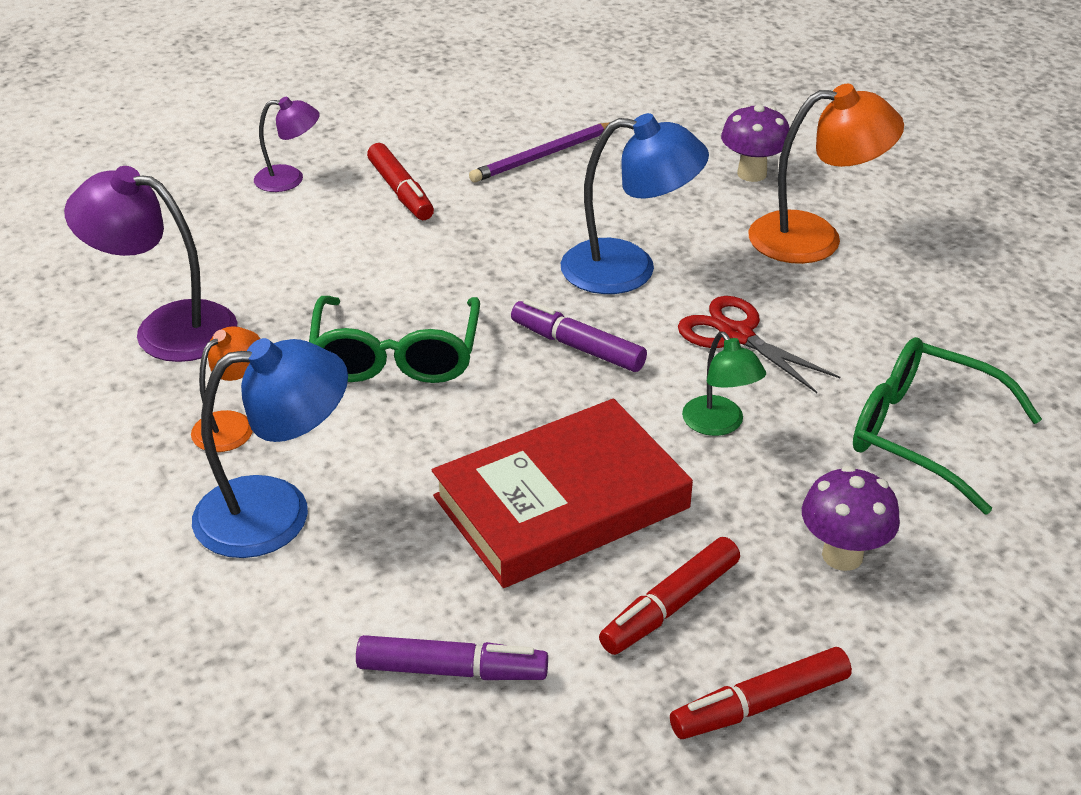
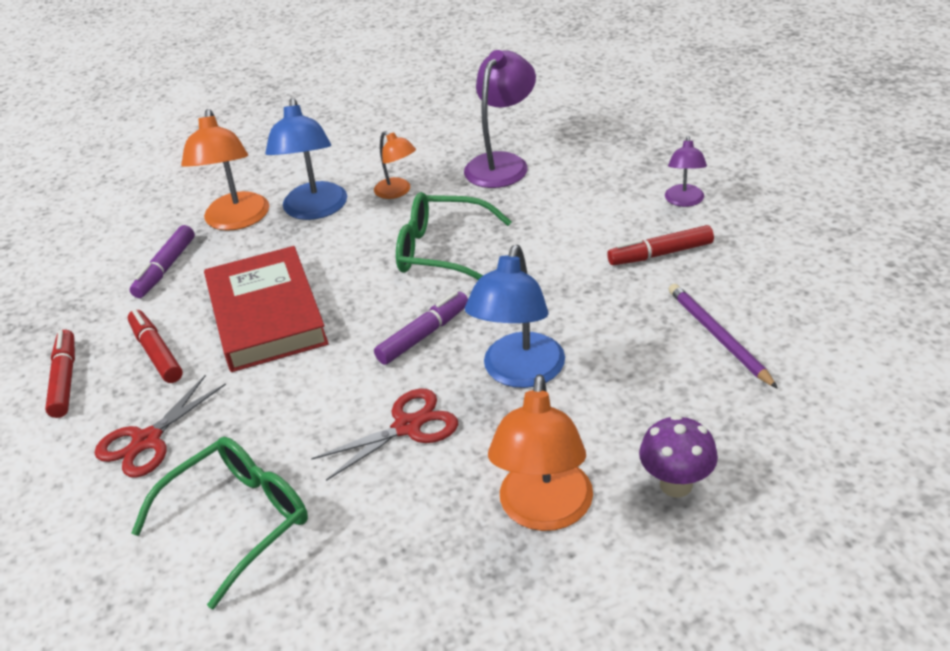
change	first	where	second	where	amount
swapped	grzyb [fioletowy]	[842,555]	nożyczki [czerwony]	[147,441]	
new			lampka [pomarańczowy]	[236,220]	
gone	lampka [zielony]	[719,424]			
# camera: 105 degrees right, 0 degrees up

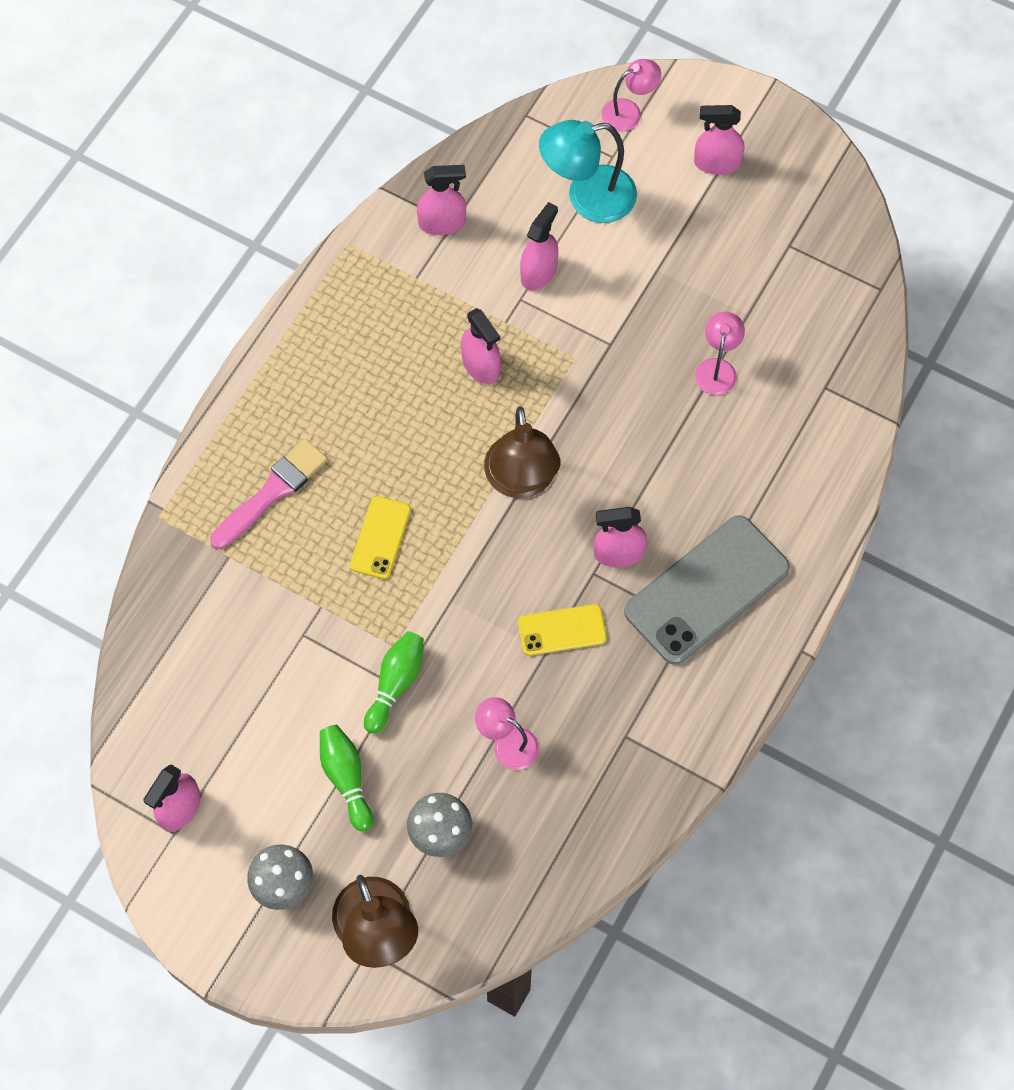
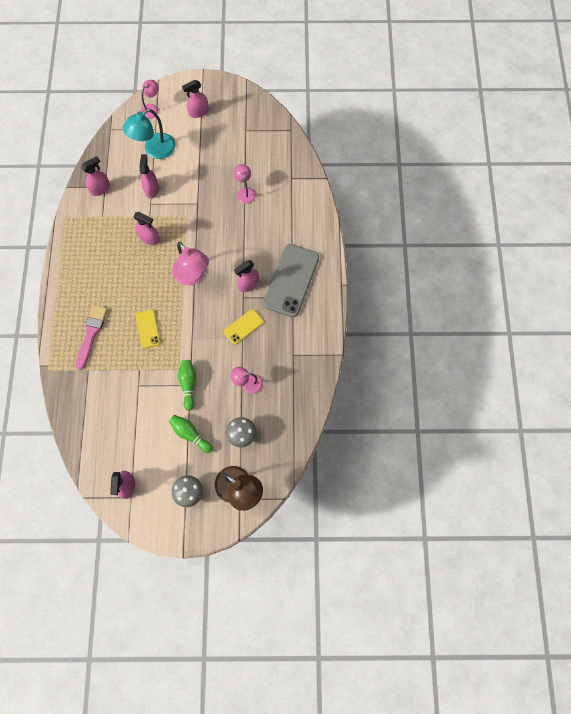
change	first	where	second	where	amount
repainted	lampka [brązowy]	[521,481]	lampka [różowy]	[193,276]	
# camera: 30 degrees left, 5 degrees up

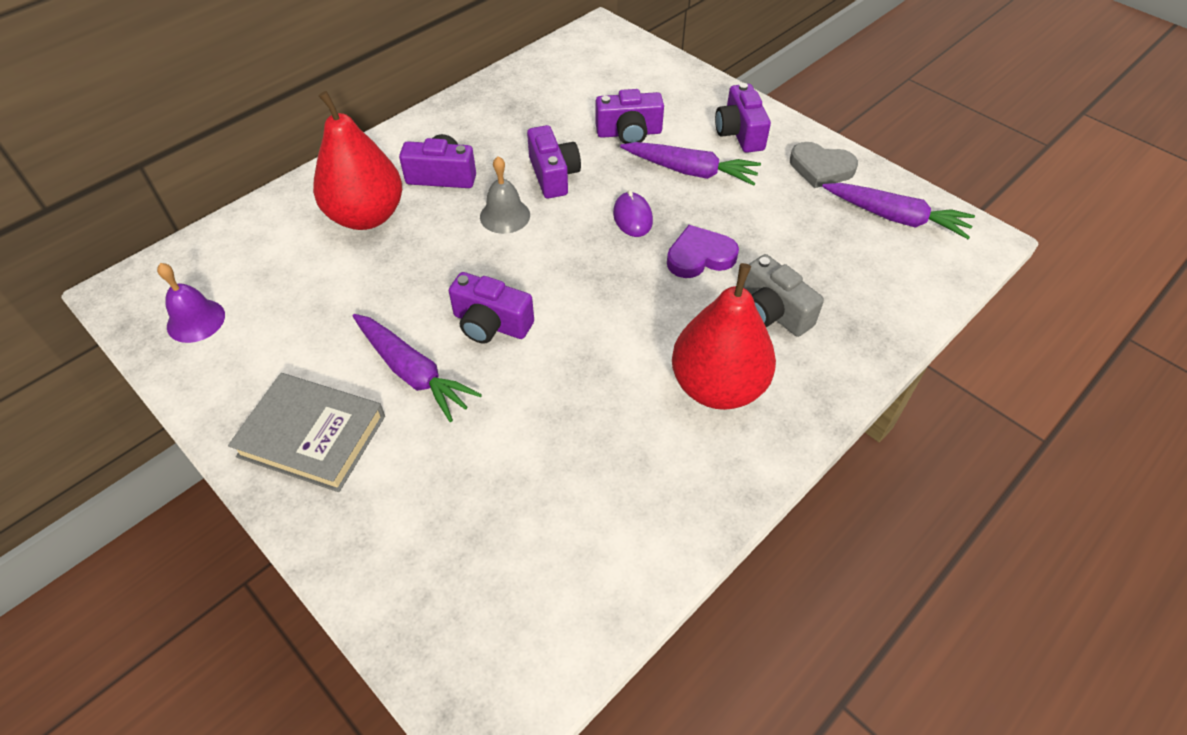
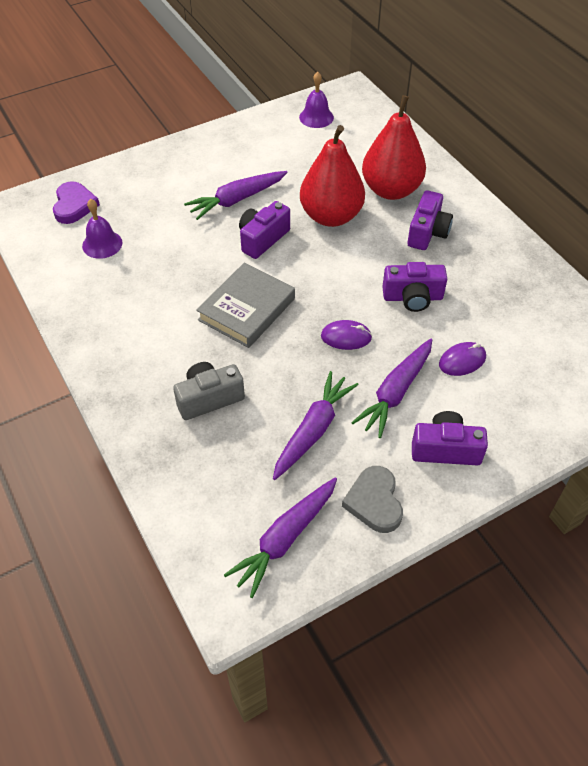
change	first	where	second	where	amount
shifted	serce [fioletowy]	[700,256]		[74,205]	
new			dzwonek [fioletowy]	[102,244]	
shifted	książka [szary]	[312,436]		[246,309]	
new			marchewka [fioletowy]	[313,430]	
shifted	gruszka [czerwony]	[717,386]		[331,216]	
rotated	serce [szary]	[821,168]		[374,502]	45 degrees counterclockwise
swapped	aparat fotograficzny [fioletowy]	[629,133]	myszka [fioletowy]	[462,361]	
gone	dzwonek [szary]	[505,215]			
# camera: 105 degrees right, 0 degrees up

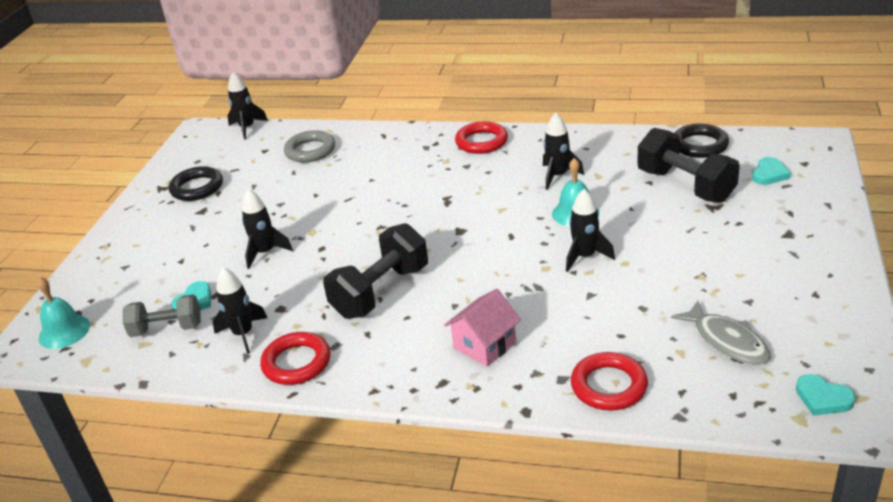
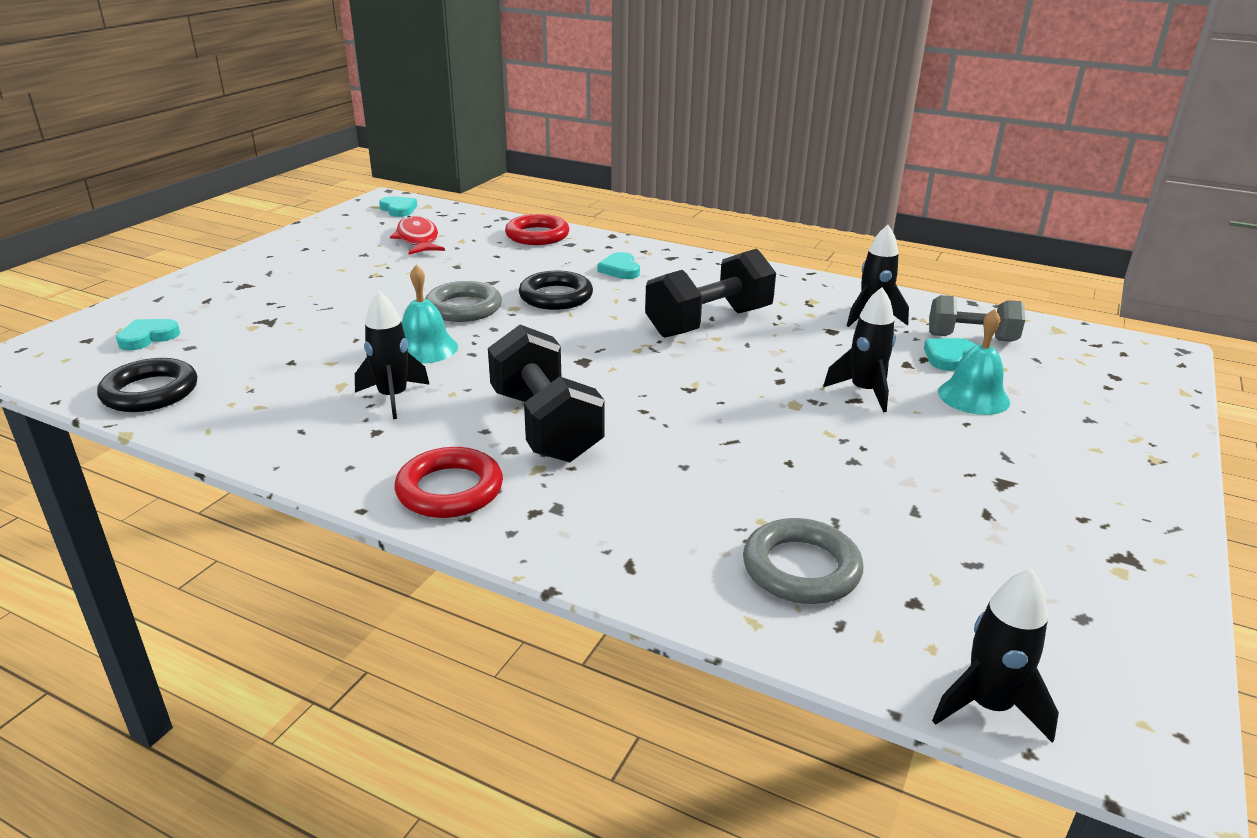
change	first	where	second	where	amount
repainted	ryba [szary]	[727,341]	ryba [czerwony]	[418,239]	
swapped	rakieta [czarny]	[585,257]	pierścień [szary]	[464,308]	
shifted	hantel [czarny]	[685,186]		[545,426]	
shifted	pierścień [czarny]	[197,188]		[556,296]	
swapped	domek [różowy]	[484,345]	serce [turkusowy]	[620,269]	
shifted	dzwonek [turkusowy]	[64,331]		[973,397]	
gone	pierścień [czerwony]	[296,363]			
# camera: 170 degrees left, 5 degrees down

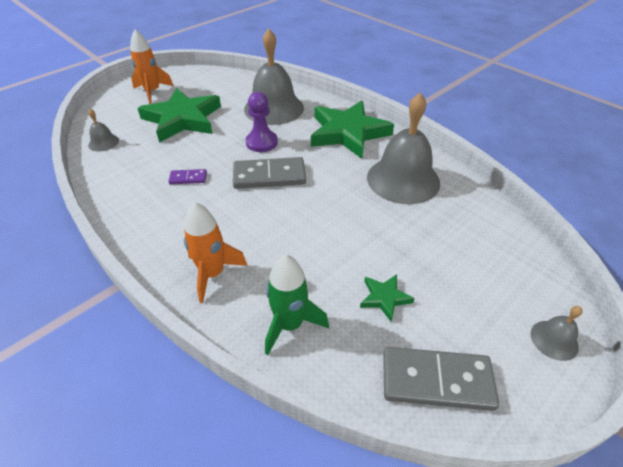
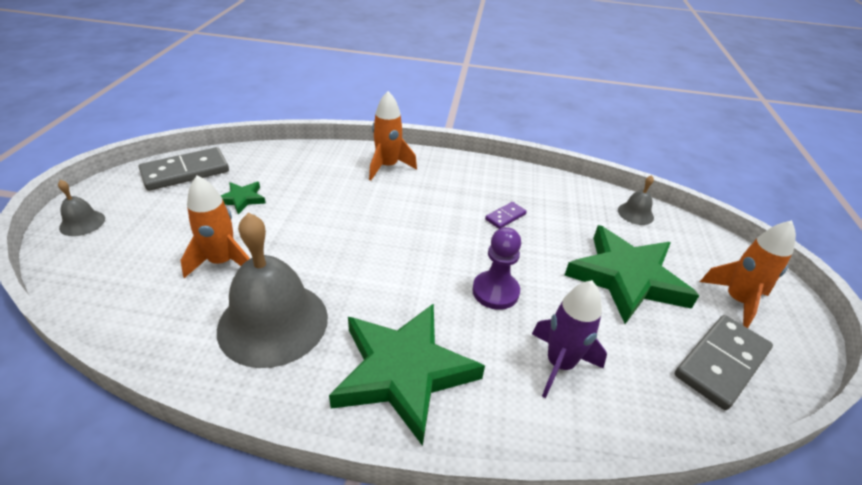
change	first	where	second	where	amount
new			rakieta [pomarańczowy]	[222,262]	
swapped	dzwonek [szary]	[274,108]	rakieta [fioletowy]	[559,364]	
shifted	kostka domina [szary]	[269,176]		[721,363]	
gone	rakieta [zielony]	[290,325]			
# camera: 140 degrees right, 5 degrees down

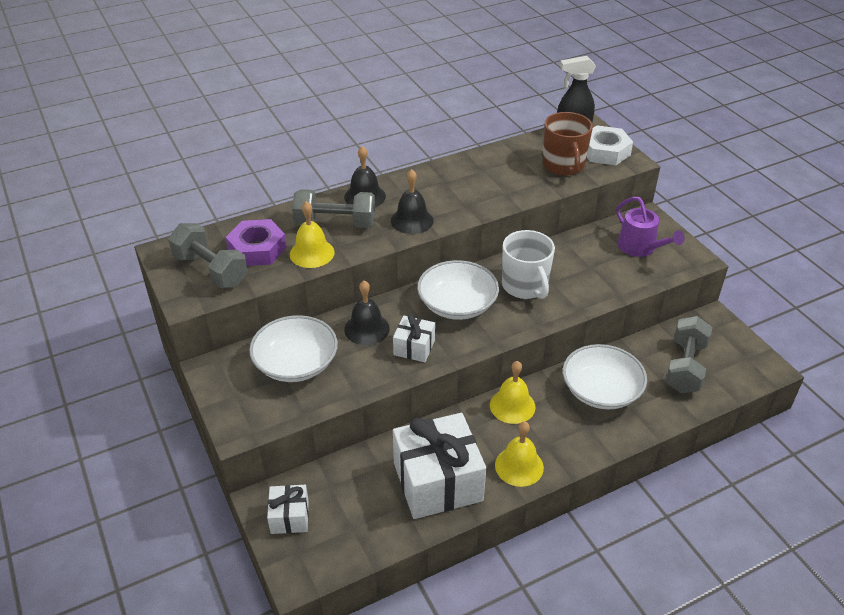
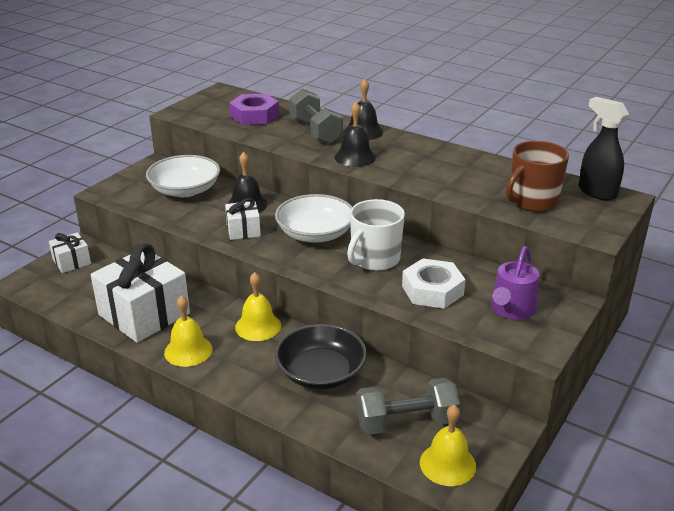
change	first	where	second	where	amount
repainted	miska [biały]	[601,390]	miska [czarny]	[321,373]	
shifted	nakrętka [biały]	[605,151]		[432,290]	
shifted	dzwonek [żółty]	[312,253]		[447,464]	
gone	hantel [szary]	[211,270]			
# camera: 60 degrees right, 10 degrees down

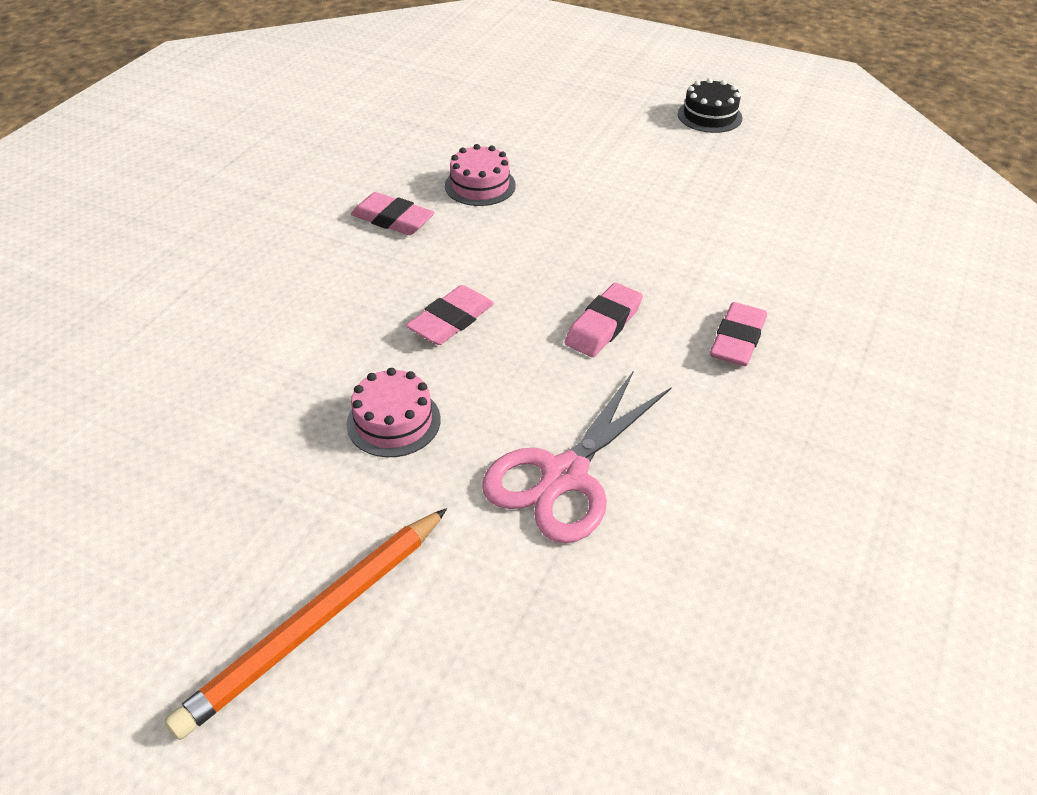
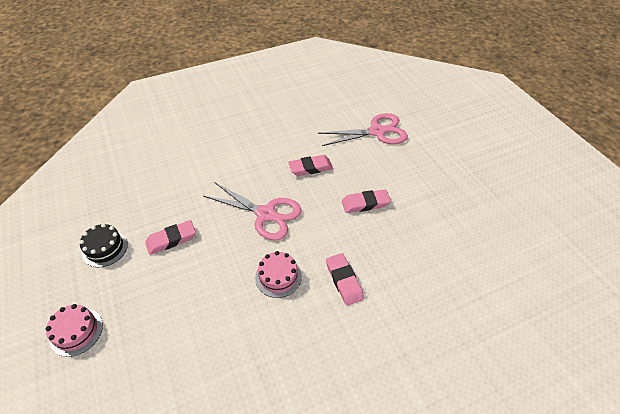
change	first	where	second	where	amount
shifted	tort [różowy]	[393,421]		[76,331]	
shifted	gumka do mazania [różowy]	[737,340]		[171,239]	
new			nożyczki [różowy]	[266,214]	
gone	ołówek [pomarańczowy]	[316,622]			
# camera: 140 degrees left, 5 degrees up

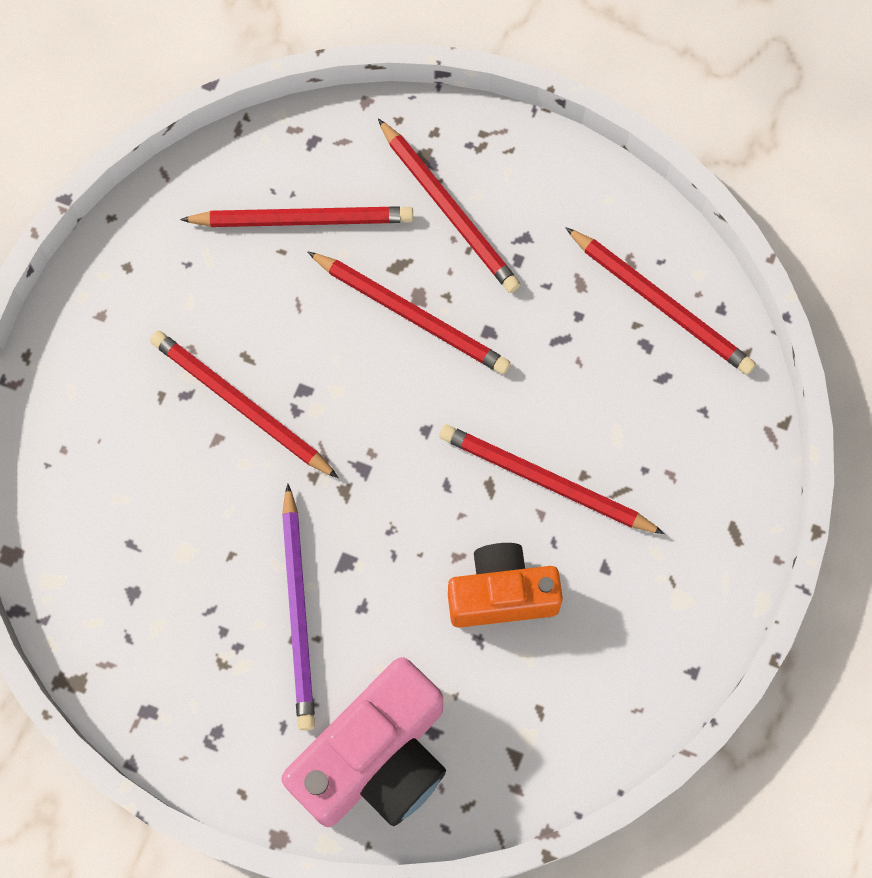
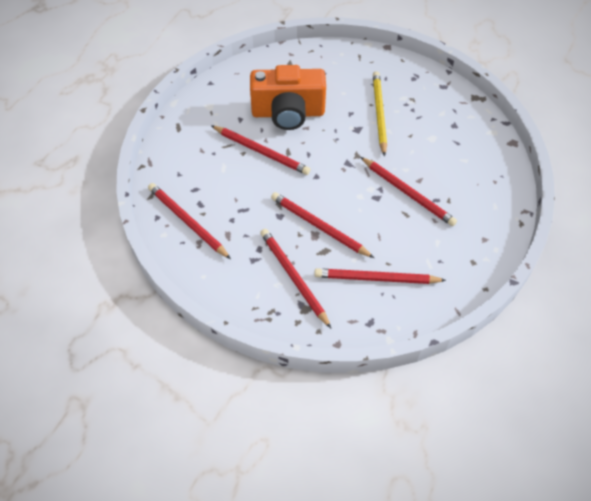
change	first	where	second	where	amount
scaled	aparat fotograficzny [pomarańczowy]	[501,594]		[288,113]	x1.50
repainted	ołówek [fioletowy]	[298,611]	ołówek [żółty]	[379,113]	
gone	aparat fotograficzny [różowy]	[376,759]			
# camera: 175 degrees left, 15 degrees down

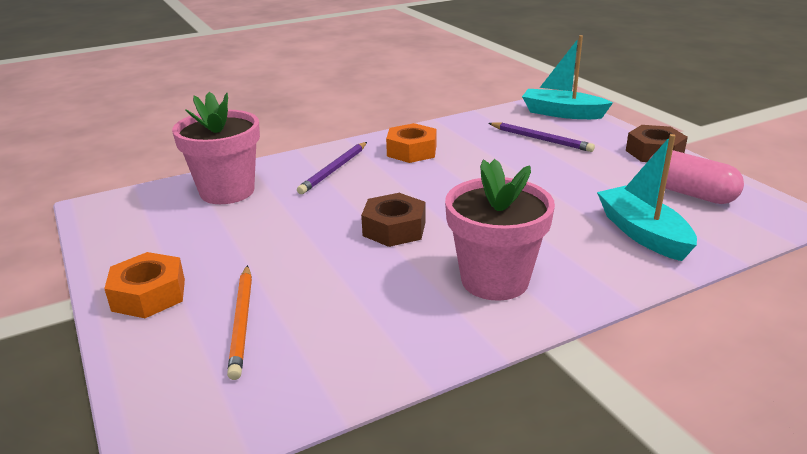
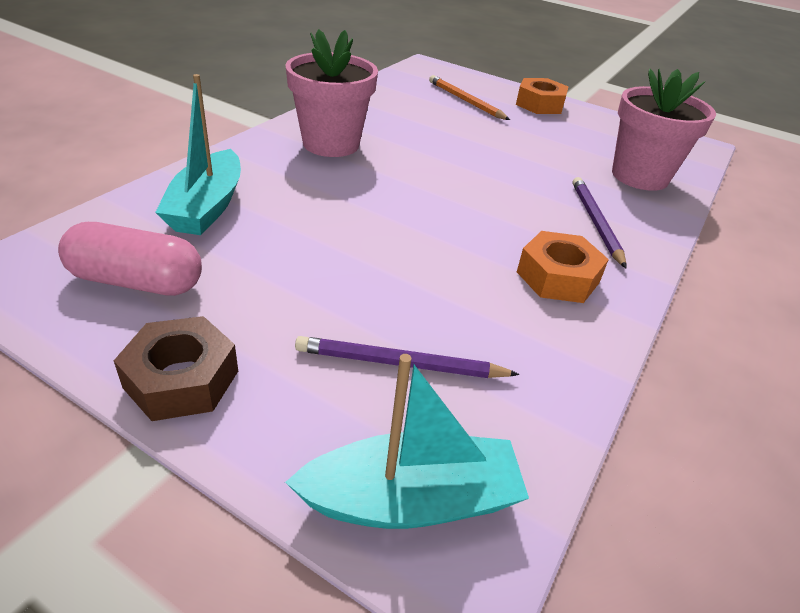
change	first	where	second	where	amount
rotated	łódka [turkusowy]	[642,233]		[207,207]	60 degrees clockwise
gone	nakrętka [brązowy]	[394,229]			
# camera: 145 degrees right, 10 degrees up

